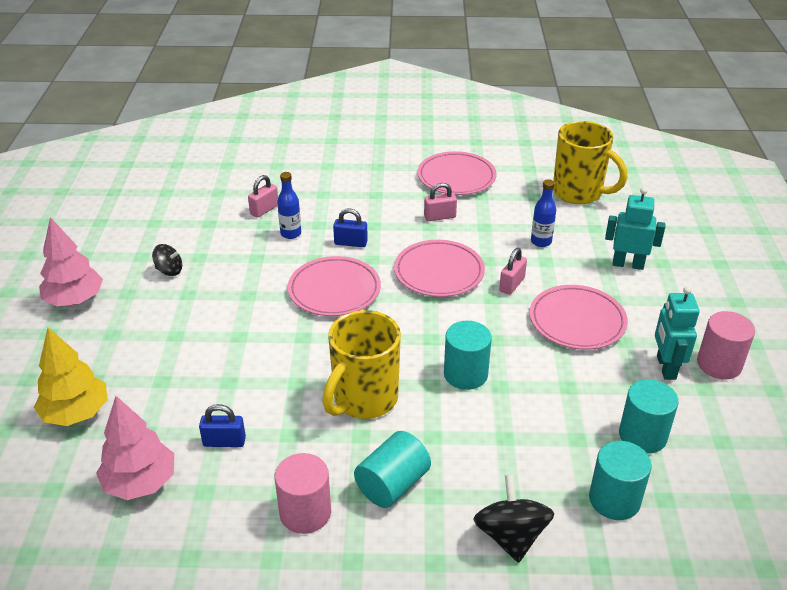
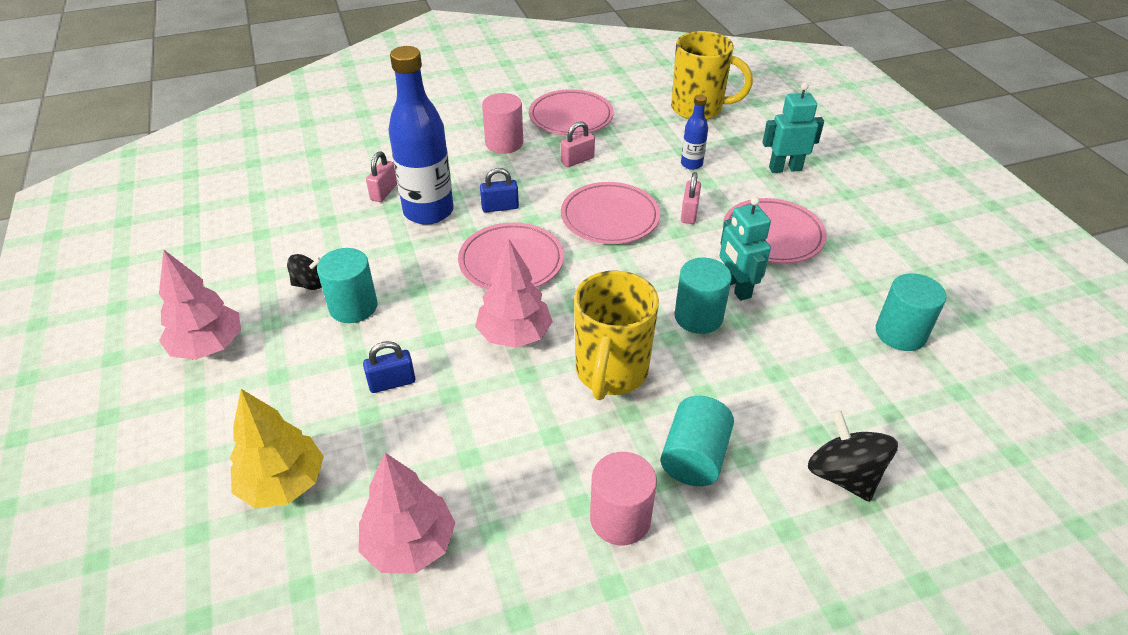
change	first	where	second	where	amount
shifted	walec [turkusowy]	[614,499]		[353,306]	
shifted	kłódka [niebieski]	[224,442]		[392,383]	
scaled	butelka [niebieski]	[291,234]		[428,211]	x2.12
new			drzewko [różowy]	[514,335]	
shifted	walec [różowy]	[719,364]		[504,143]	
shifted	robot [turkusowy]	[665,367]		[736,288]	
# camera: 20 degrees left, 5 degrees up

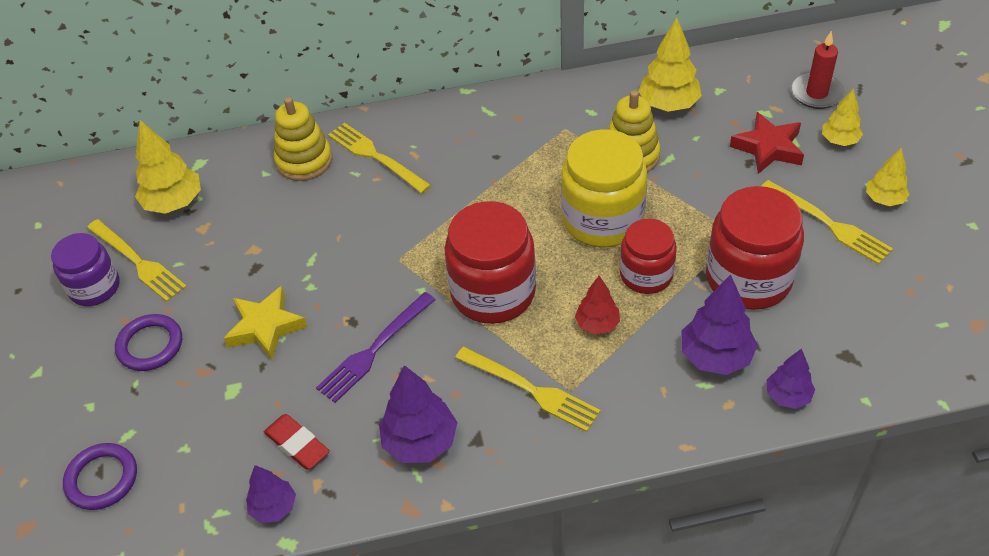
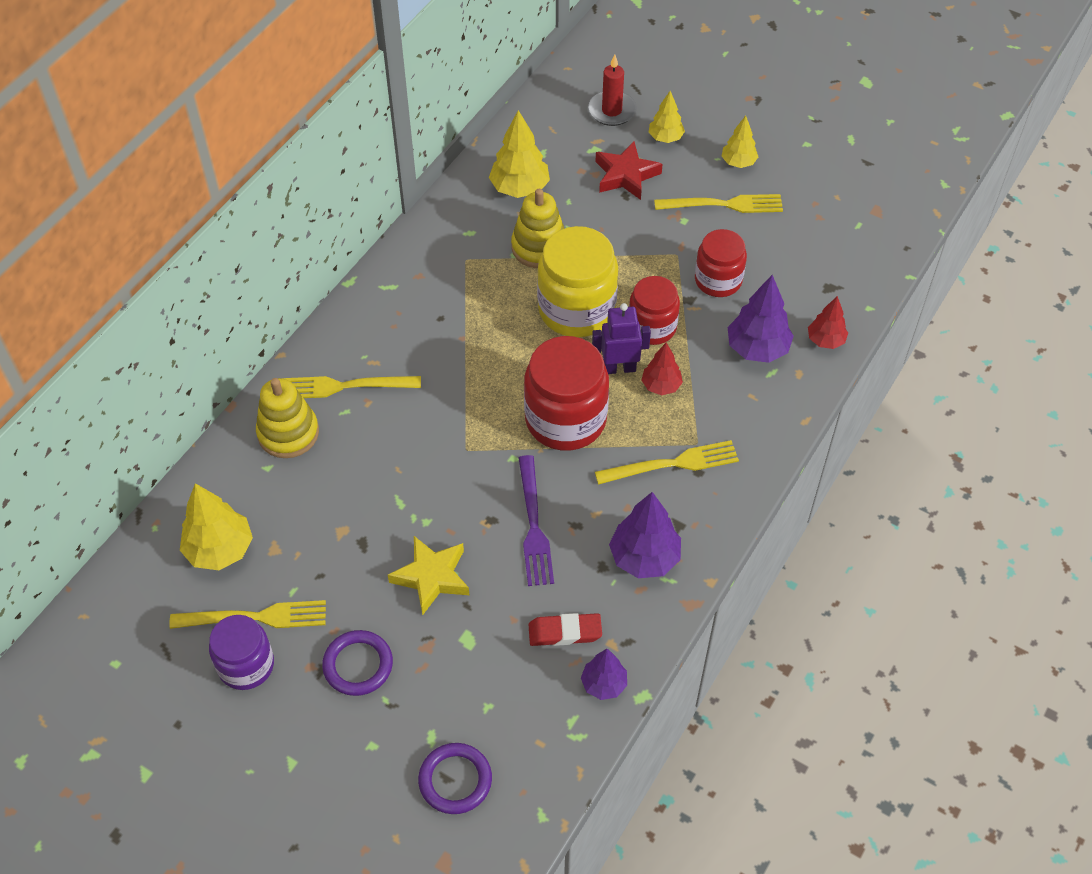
change	first	where	second	where	amount
new			robot [fioletowy]	[619,368]	
scaled	słoik [czerwony]	[748,279]		[718,280]	x0.63
repainted	drzewko [fioletowy]	[787,396]	drzewko [czerwony]	[825,340]	
# camera: 50 degrees left, 5 degrees up

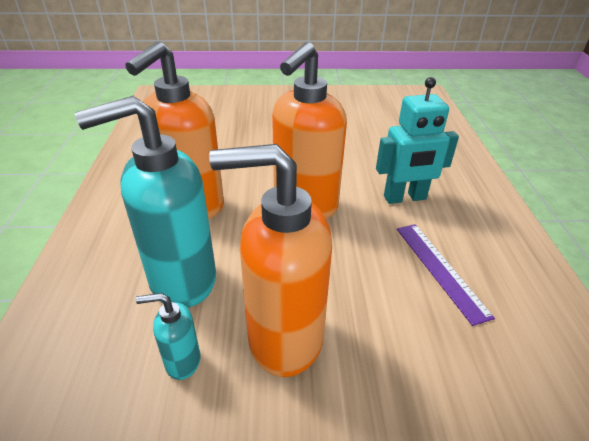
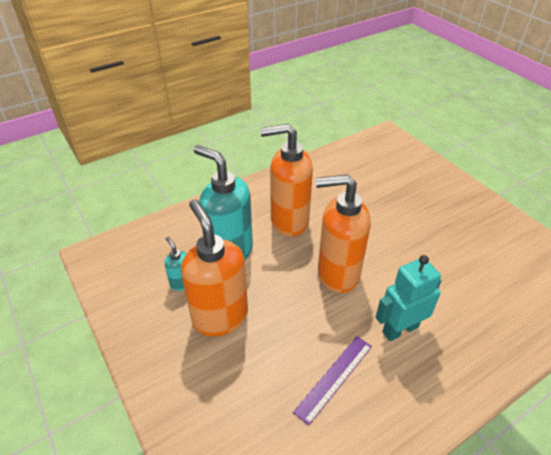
change	first	where	second	where	amount
rotated	robot [turkusowy]	[405,198]		[400,329]	105 degrees clockwise
# camera: 60 degrees right, 5 degrees up

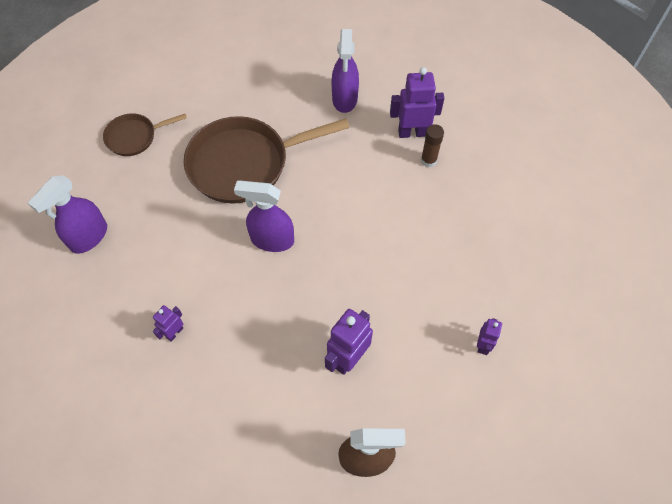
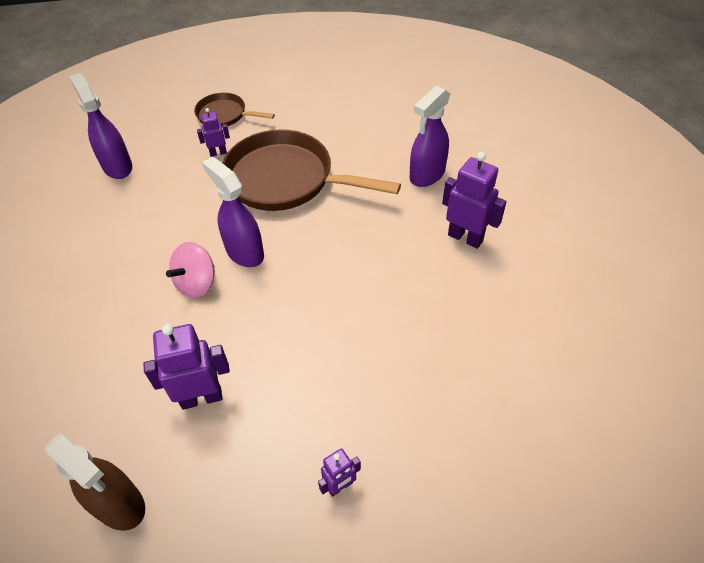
change	first	where	second	where	amount
rotated	spryskiwacz [fioletowy]	[89,237]		[117,166]	75 degrees clockwise
new			bączek [różowy]	[197,283]	
shifted	robot [fioletowy]	[174,332]		[218,153]	
gone	klej w sztyfcie [brązowy]	[428,160]			
# camera: 40 degrees right, 10 degrees down

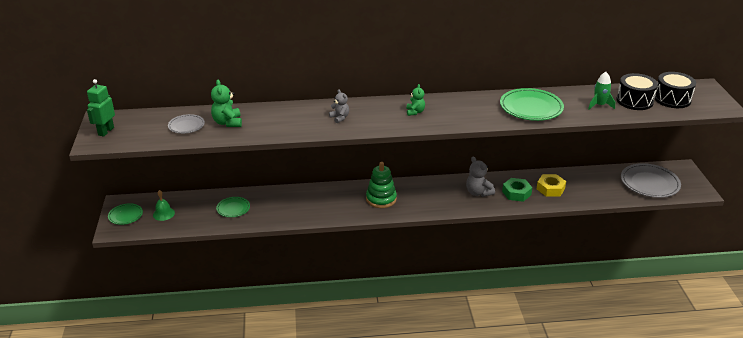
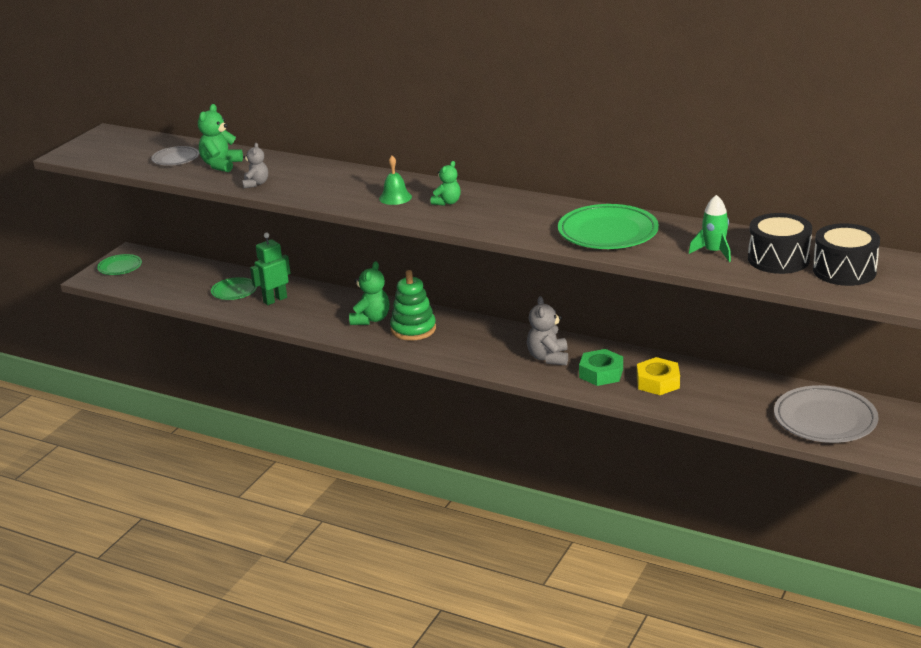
change	first	where	second	where	amount
shifted	miś [szary]	[339,118]		[256,183]	
shifted	robot [zielony]	[106,131]		[275,300]	
new			miś [zielony]	[371,319]	
shifted	dzwonek [zielony]	[163,214]		[395,197]	
# camera: 35 degrees right, 5 degrees down

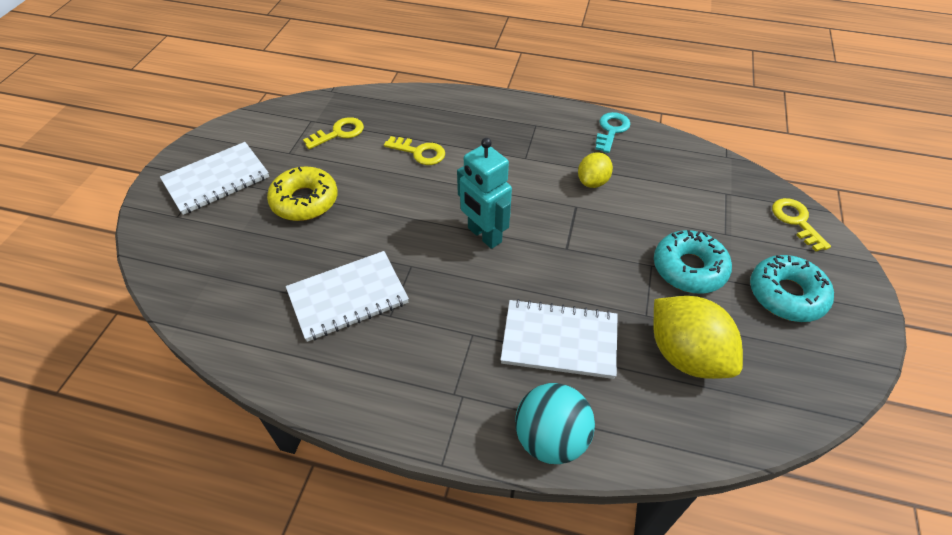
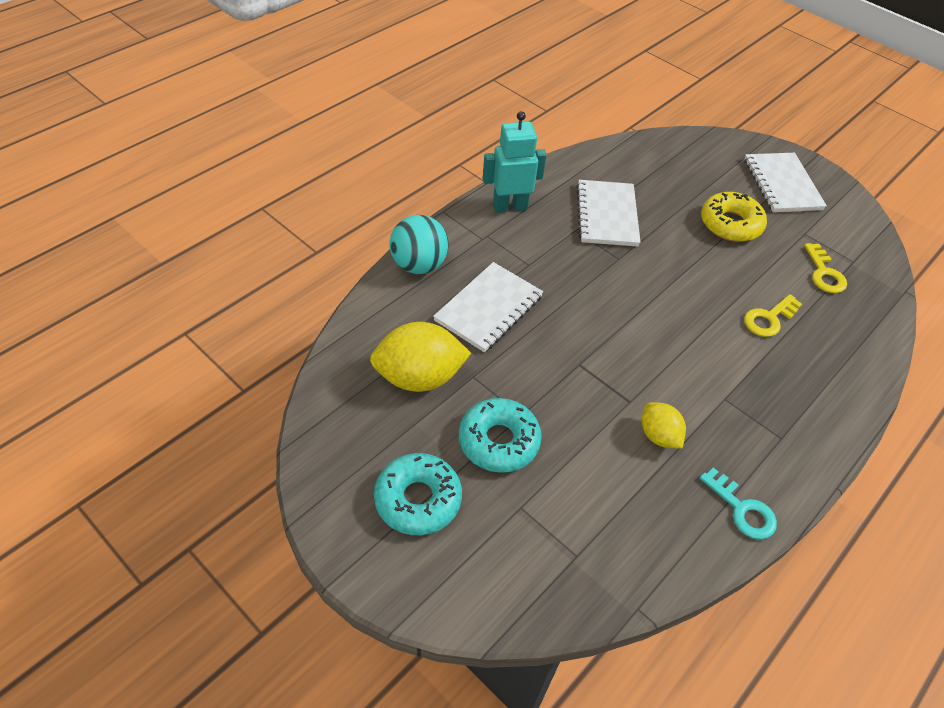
change	first	where	second	where	amount
shifted	robot [turkusowy]	[484,235]		[509,206]	
gone	klucz [żółty]	[796,221]			
# camera: 115 degrees right, 0 degrees up

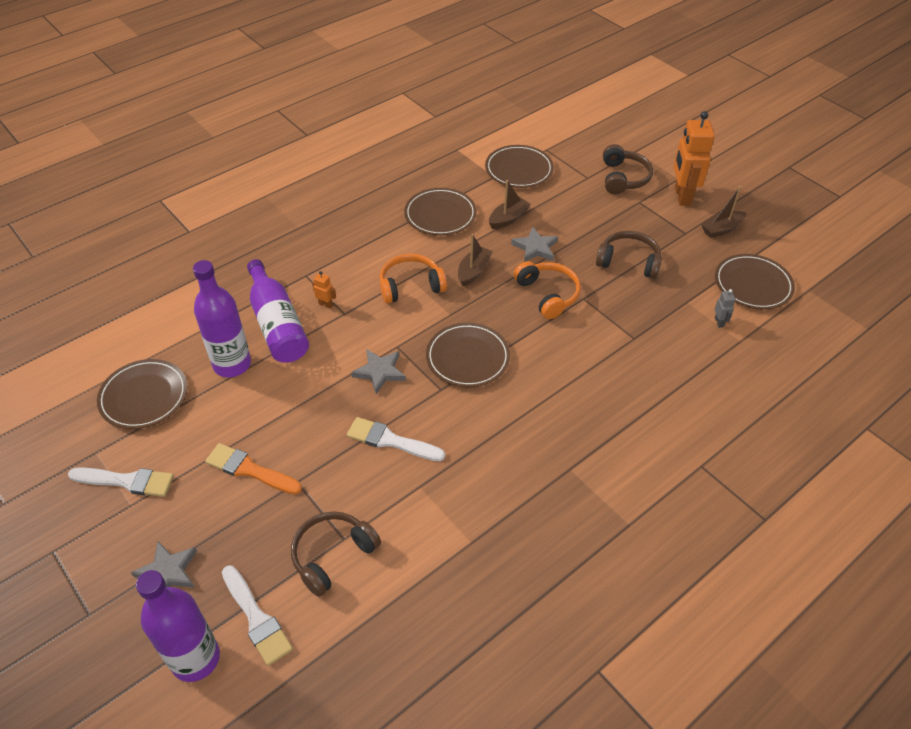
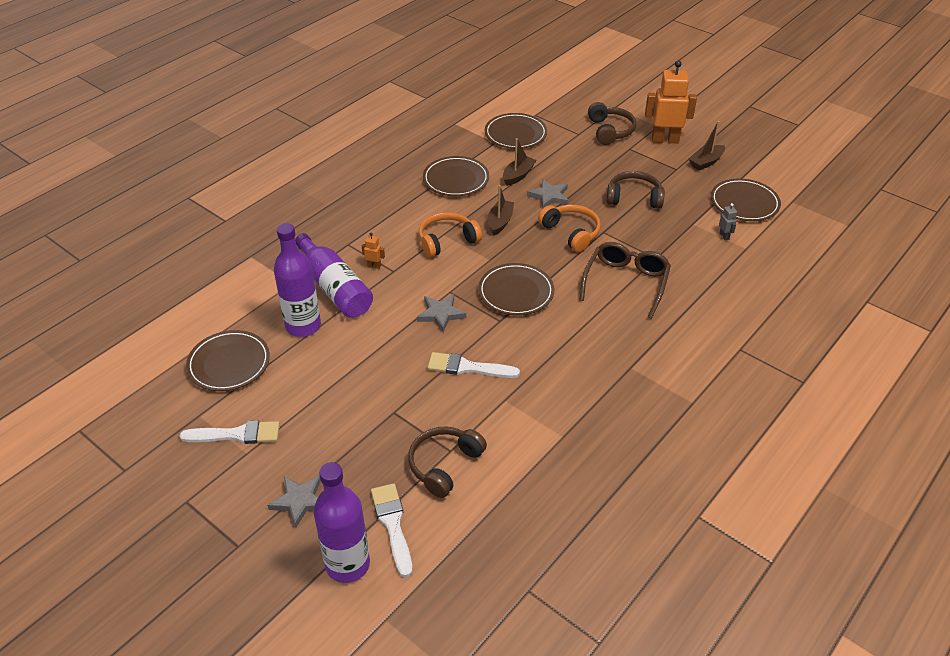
change	first	where	second	where	amount
rotated	pędzel [biały]	[257,618]		[392,524]	150 degrees counterclockwise
new			okulary [brązowy]	[626,283]	
rotated	robot [pomarańczowy]	[682,196]		[665,140]	105 degrees clockwise
gone	pędzel [pomarańczowy]	[249,470]			
# camera: 10 degrees left, 5 degrees down

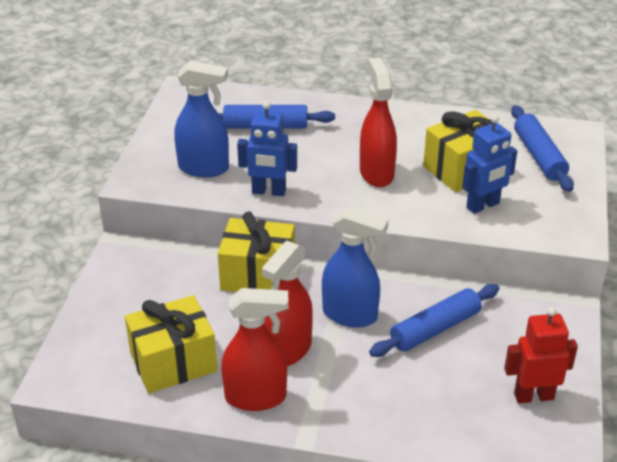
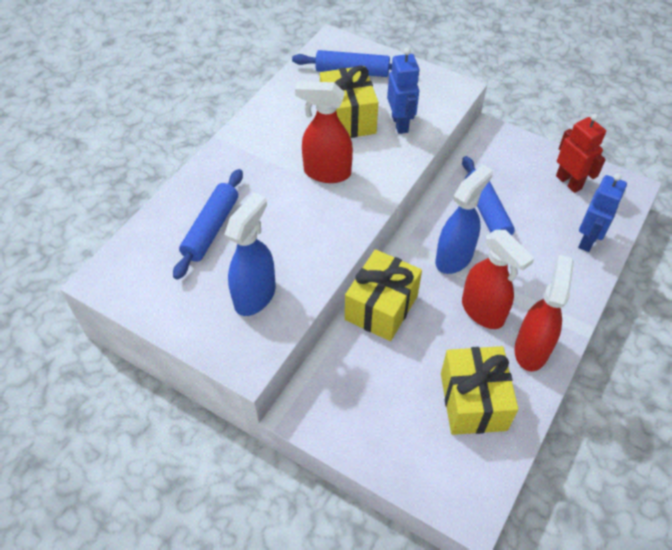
change	first	where	second	where	amount
rotated	robot [czerwony]	[533,396]		[569,182]	135 degrees clockwise
shifted	robot [niebieski]	[269,191]		[588,240]	
# camera: 70 degrees left, 15 degrees up

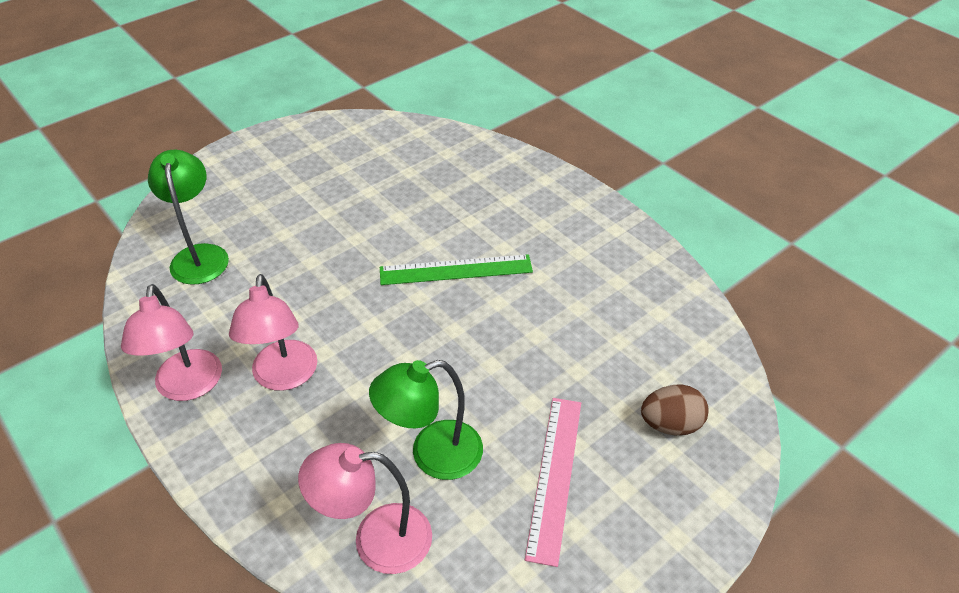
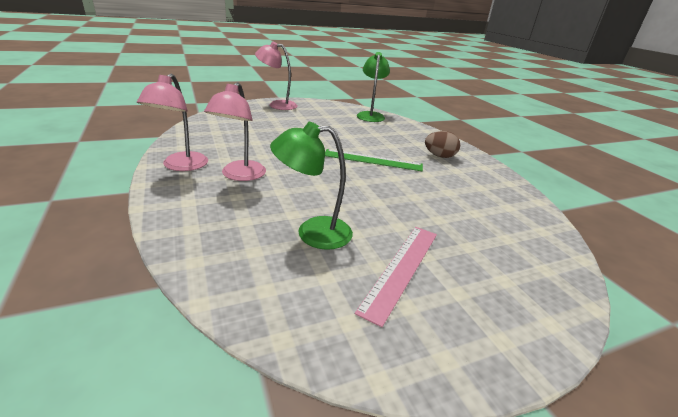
change	first	where	second	where	amount
shifted	lampka [różowy]	[376,539]		[277,105]	
shifted	lampka [zielony]	[199,255]		[370,115]	
shifted	jajko [brązowy]	[670,424]		[439,156]	
# camera: 15 degrees right, 15 degrees down

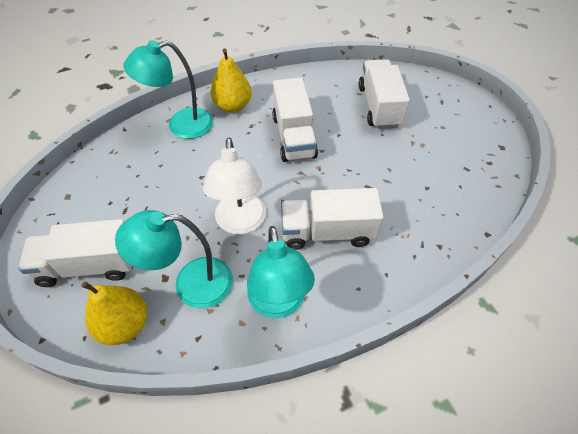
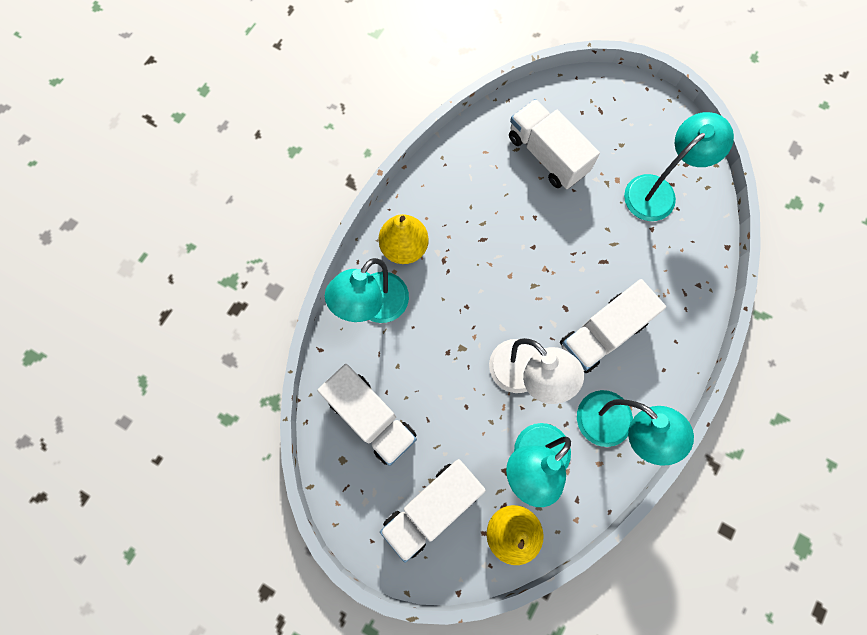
change	first	where	second	where	amount
shifted	ciężarówka [biały]	[294,136]		[371,417]	
new			lampka [turkusowy]	[657,191]	
# camera: 35 degrees left, 20 degrees up

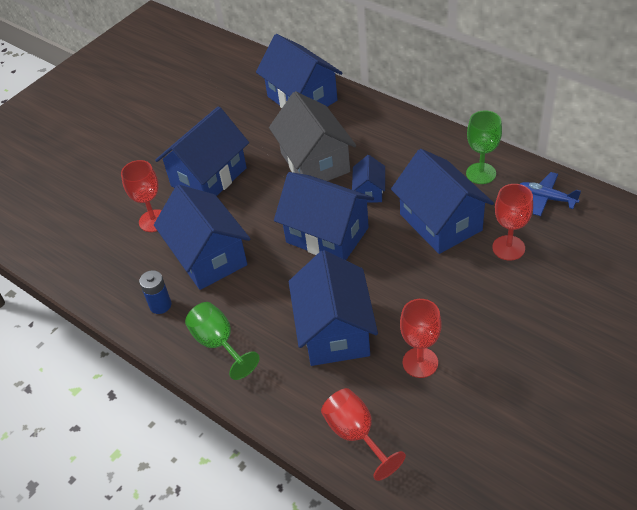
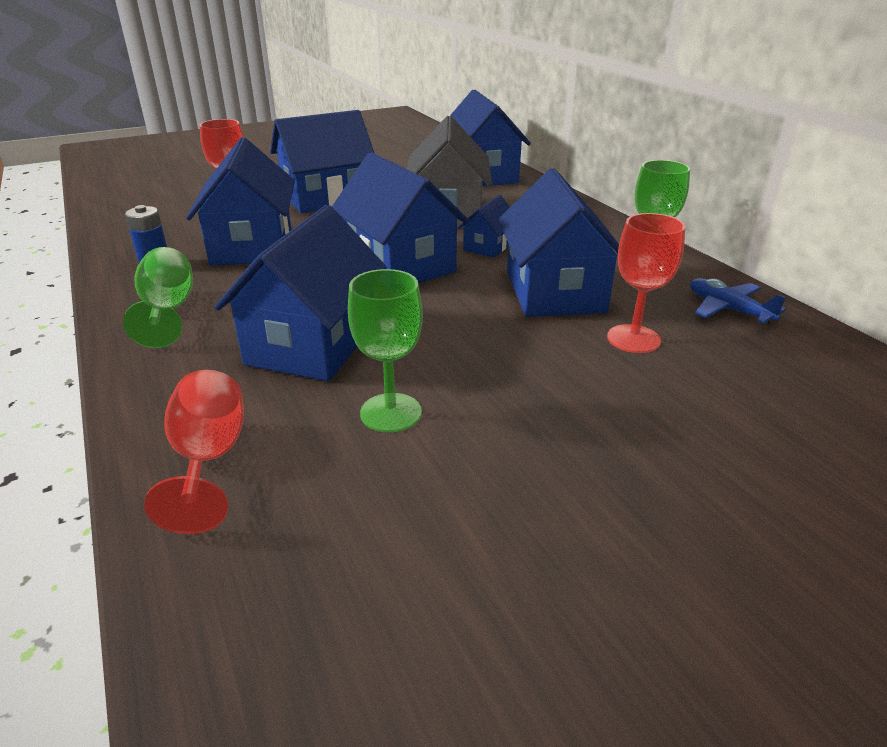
change	first	where	second	where	amount
repainted	kielich [czerwony]	[420,362]	kielich [zielony]	[390,413]	
# camera: 20 degrees right, 15 degrees down

